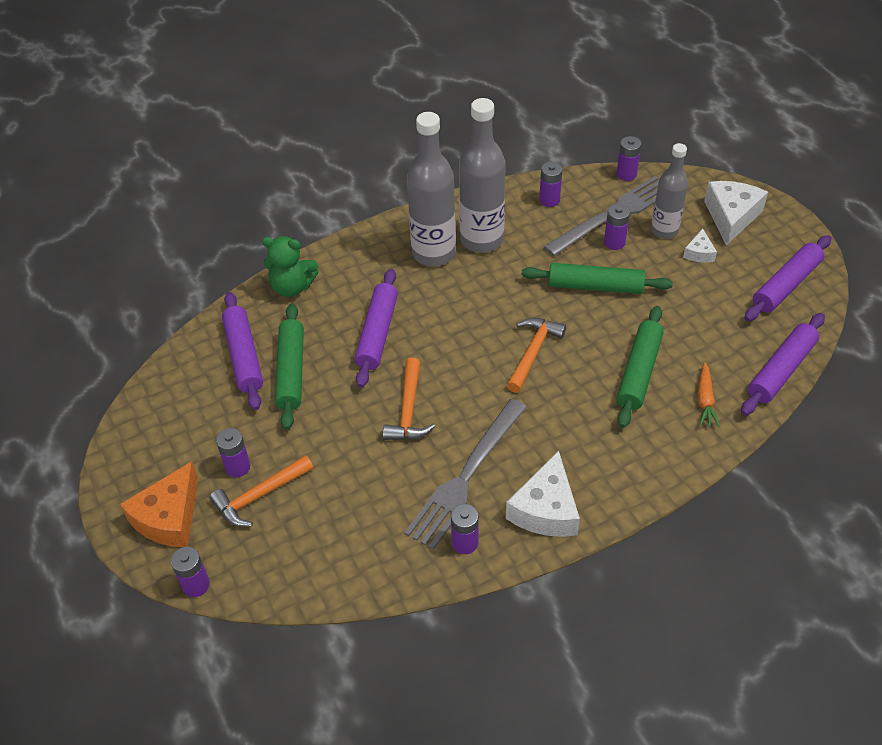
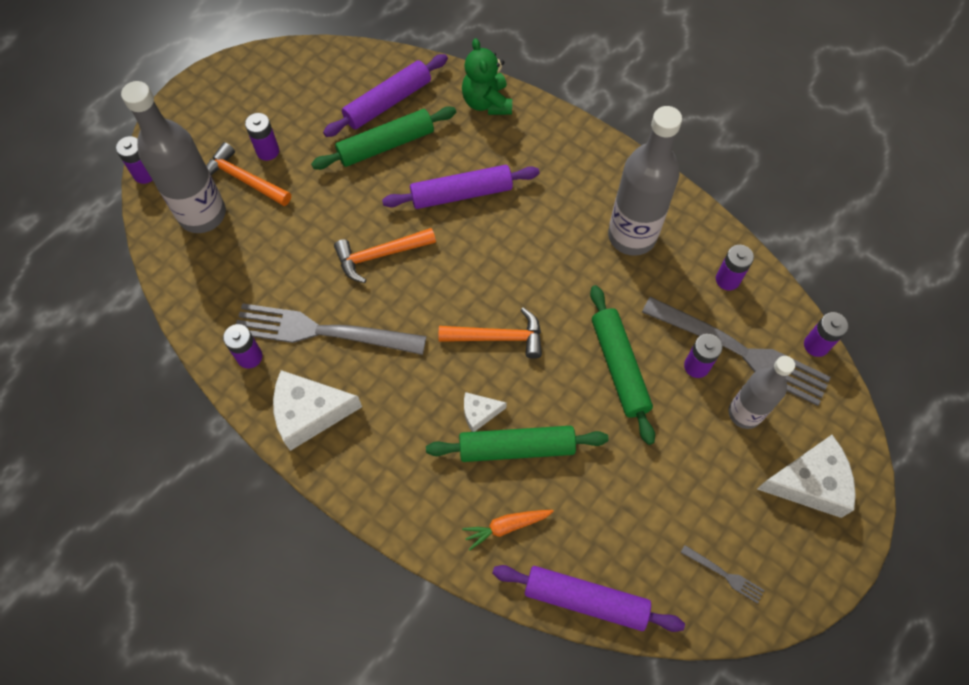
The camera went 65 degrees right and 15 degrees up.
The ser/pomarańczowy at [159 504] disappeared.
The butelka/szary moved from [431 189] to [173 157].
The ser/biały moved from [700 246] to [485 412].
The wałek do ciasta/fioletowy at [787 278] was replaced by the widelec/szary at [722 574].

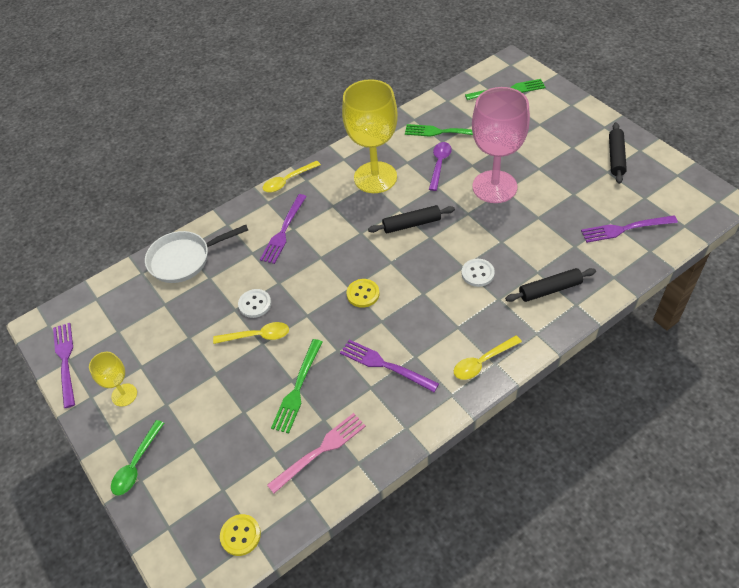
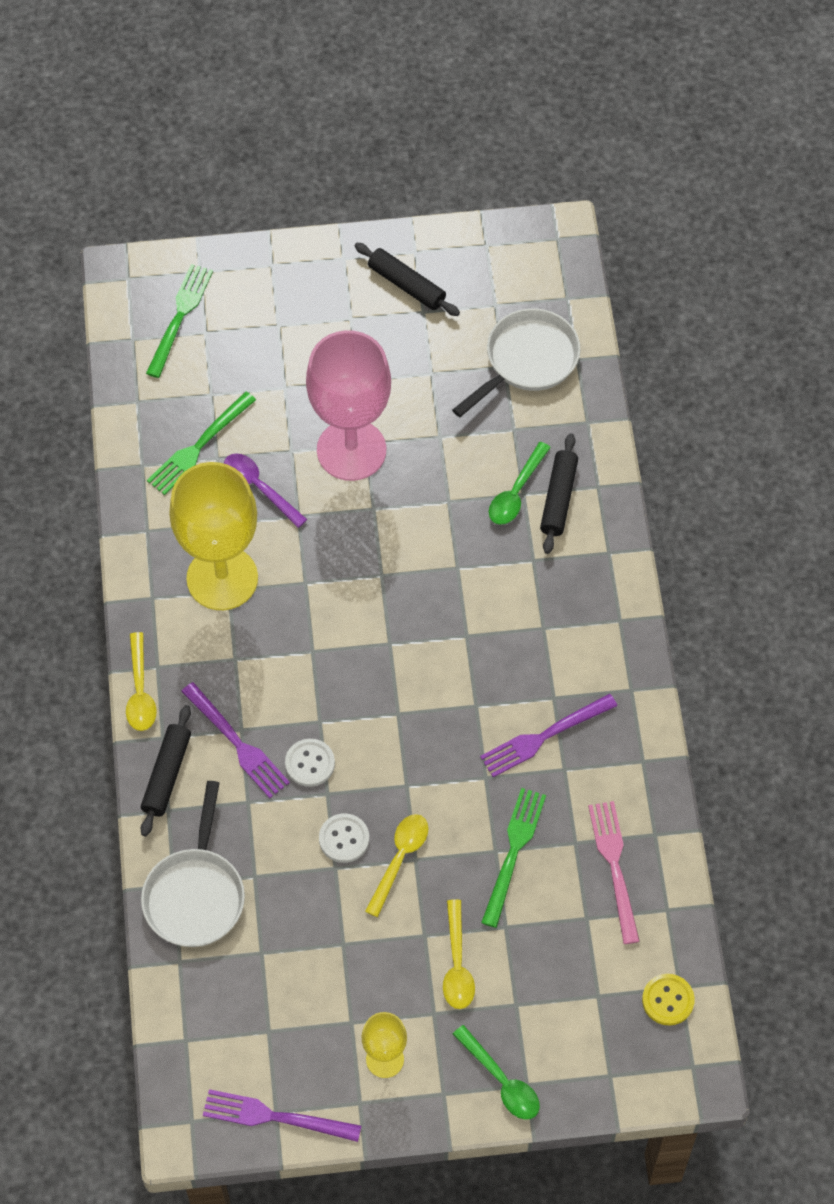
The camera went 65 degrees left and 10 degrees up.
The widelec/zielony at [297 386] turned 120 degrees counterclockwise.
The guzik/żółty at [362 293] disappeared.
The wałek do ciasta/czarny moved from [411 219] to [166 771].
The łyżka/żółty moved from [488 357] to [459 954].
The guzik/biały moved from [478 273] to [310 763].
The widelec/fioletowy at [629 229] was replaced by the patelnia/biały at [516 362].
The łyżka/zielony at [520 483] appeared.

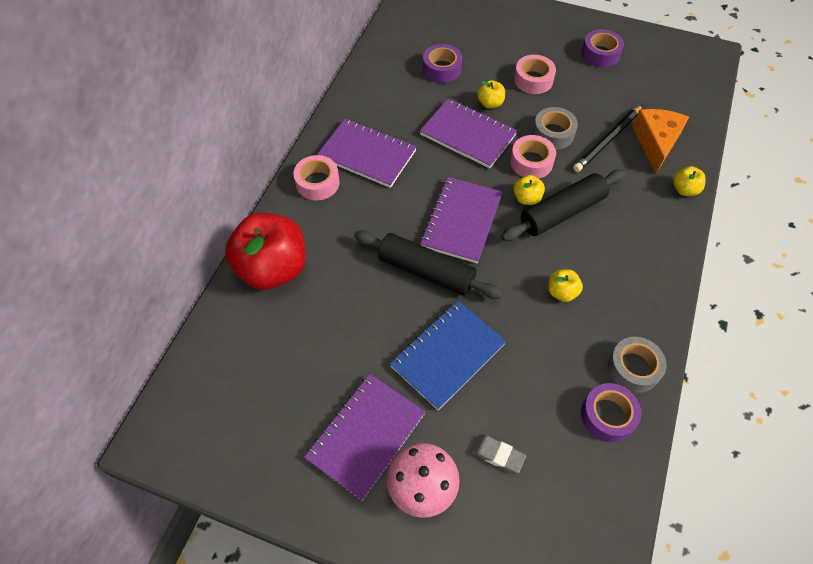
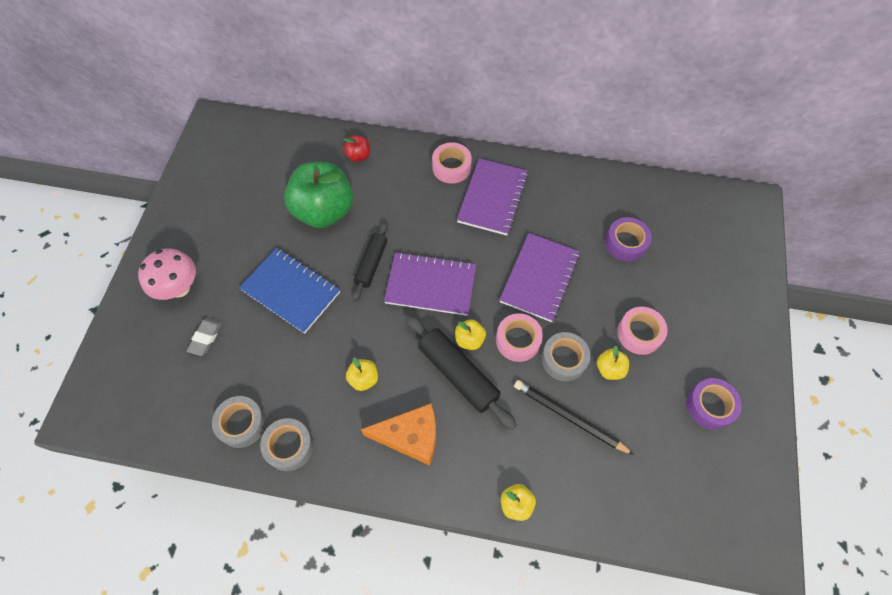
The camera went 80 degrees right and 5 degrees up.
The jabłko/czerwony at [265 251] changed to 0.43 times the size.
The zeszyt/fioletowy at [365 437] disappeared.
The wałek do ciasta/czarny at [428 264] changed to 0.65 times the size.
The jabłko/żółty moved from [491 94] to [613 362].
The taśma klejąca/fioletowy at [611 412] became the taśma klejąca/szary at [239 422].
The ser/pomarańczowy moved from [660 141] to [398 434].
The jabłko/zielony at [318 195] appeared.

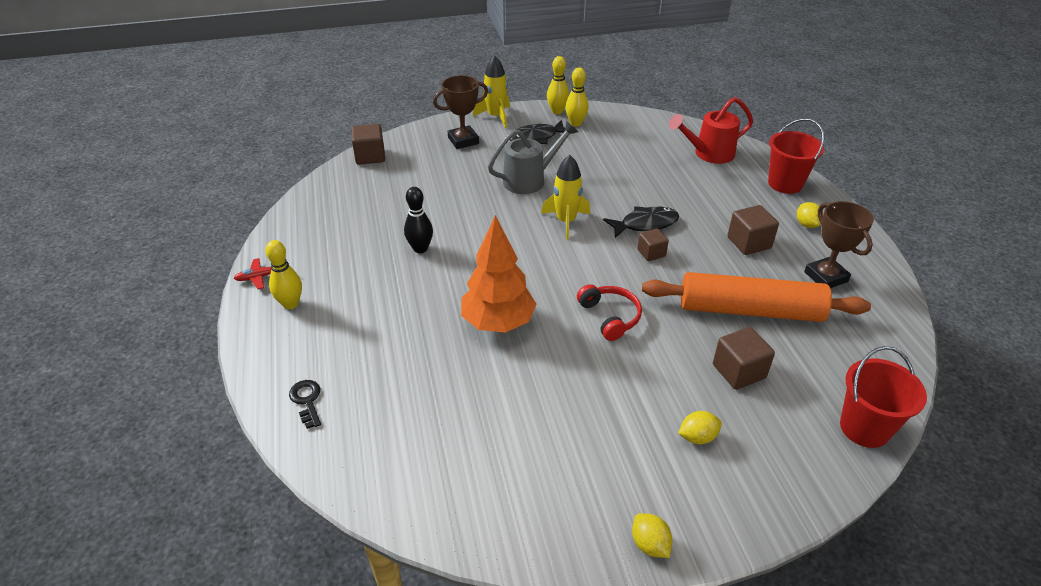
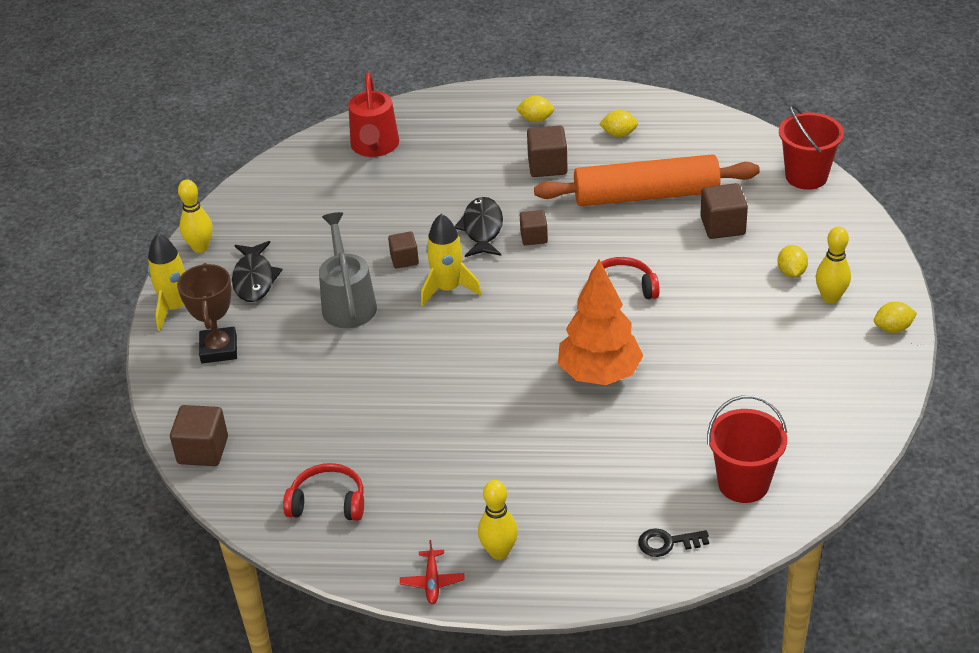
The camera went 70 degrees left and 0 degrees up.
The kręgiel/czarny at [418 220] disappeared.
The kręgiel/żółty moved from [577 97] to [833 265].
The wałek do ciasta/pomarańczowy at [756 297] turned 60 degrees clockwise.
The wiadro/czerwony moved from [796 156] to [747 449].
The puchar/brązowy at [839 244] was replaced by the cytryna/żółty at [618 123].
The słuchawki/czerwony at [323 492] appeared.
The sześcian/brązowy at [403 250] appeared.

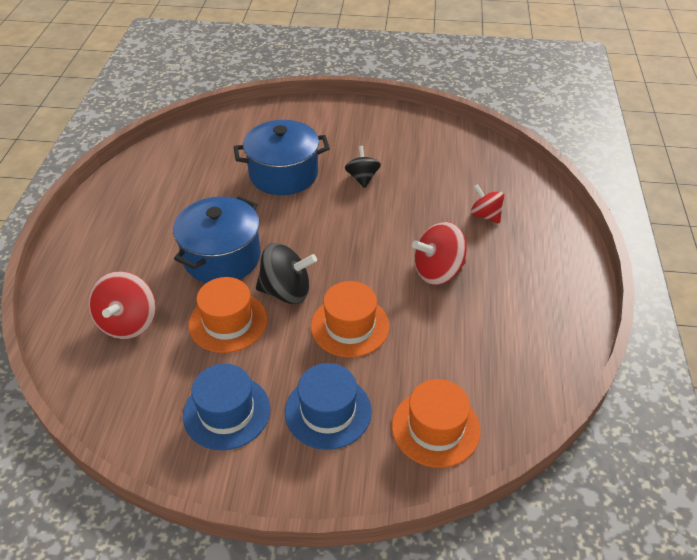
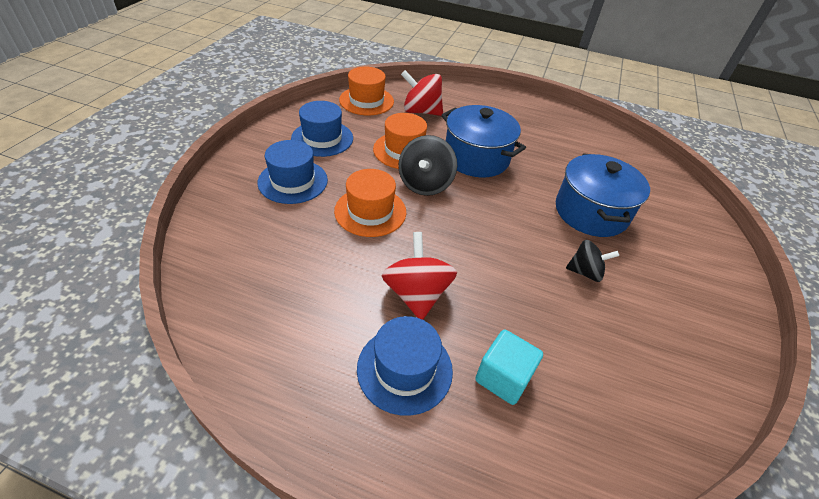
The camera went 100 degrees right and 0 degrees up.
The kapelusz/pomarańczowy moved from [436 423] to [366 91].
The bączek/czerwony at [487 203] was replaced by the sześcian/turkusowy at [509 367].
The kapelusz/niebieski at [405 366] appeared.

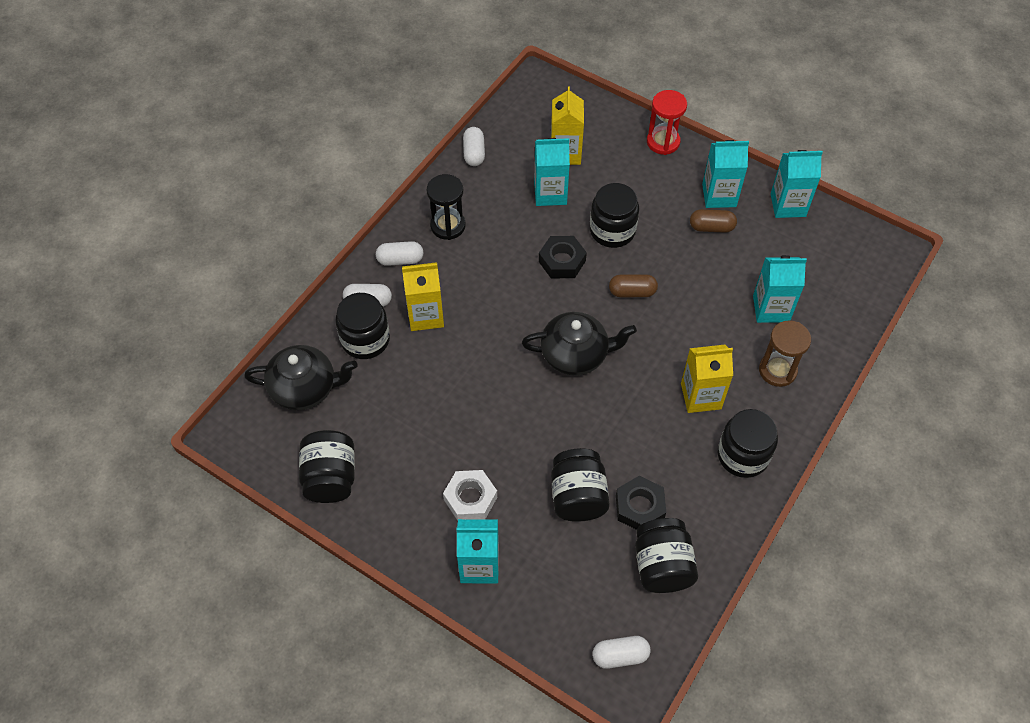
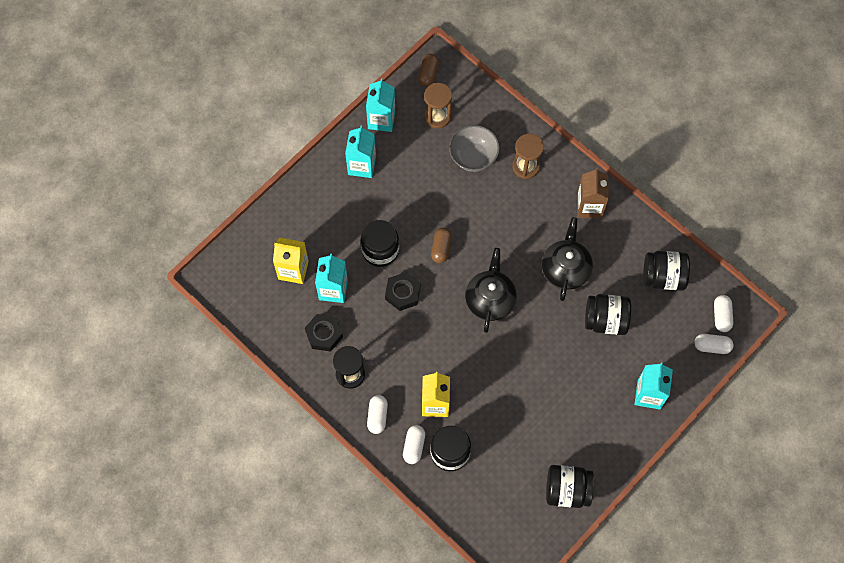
The camera went 80 degrees left and 10 degrees up.
The imbryk/czarny moved from [301 378] to [567 259].
The nakrętka/biały at [470 495] disappeared.
The kapsułka/biały moved from [474 146] to [714 344].
The nakrętka/czarny moved from [641 503] to [324 332].
The klepsydra/czerwony at [667 122] disappeared.
The karton mleka/żółty at [707 379] disappeared.
The kapsułka/brązowy moved from [713 221] to [428 70].
The słoik/czarny at [748 443] was replaced by the karton mleka/brązowy at [593 193].
The karton mleka/turkusowy at [780 289] was replaced by the miska/szary at [474 148].
The klepsydra/brązowy at [438 106] appeared.

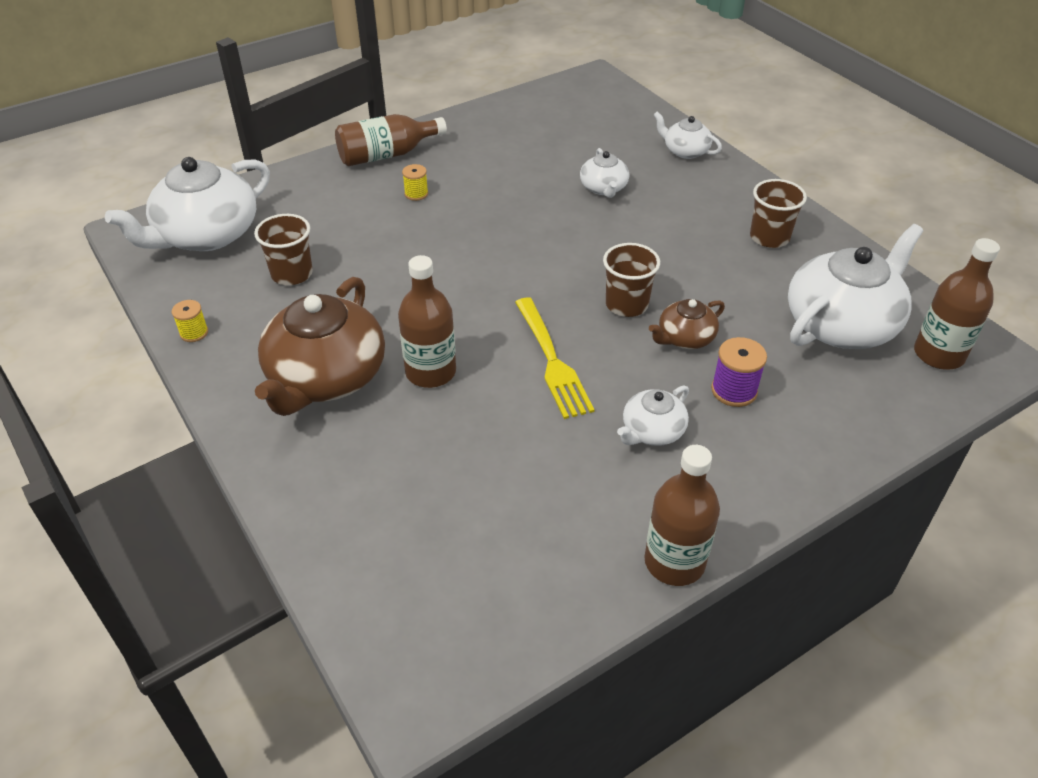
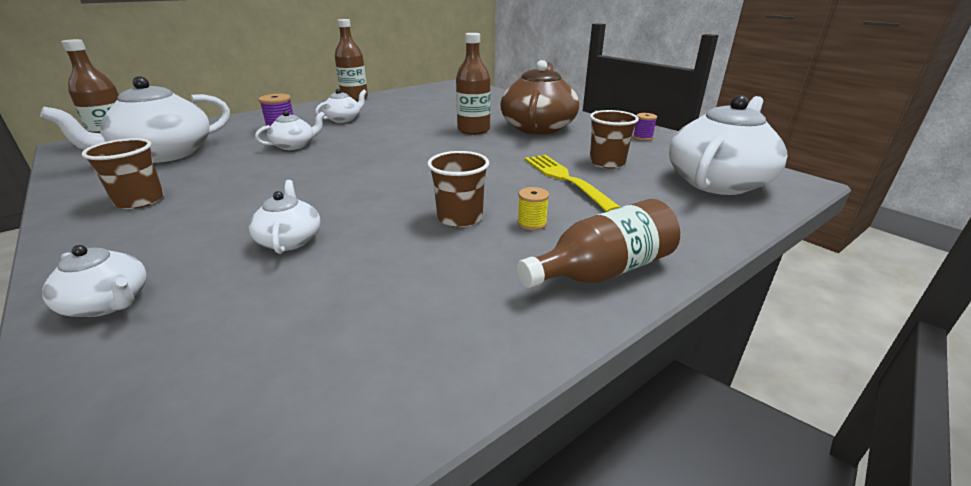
The camera went 175 degrees right and 15 degrees down.
The szpulka/żółty at [189 321] became the szpulka/fioletowy at [645 127].
The widelec/żółty moved from [555 358] to [572 183].
The szklanka/brązowy moved from [631 280] to [458 189].
The imbryk/brązowy at [687 324] became the imbryk/biały at [290 130].

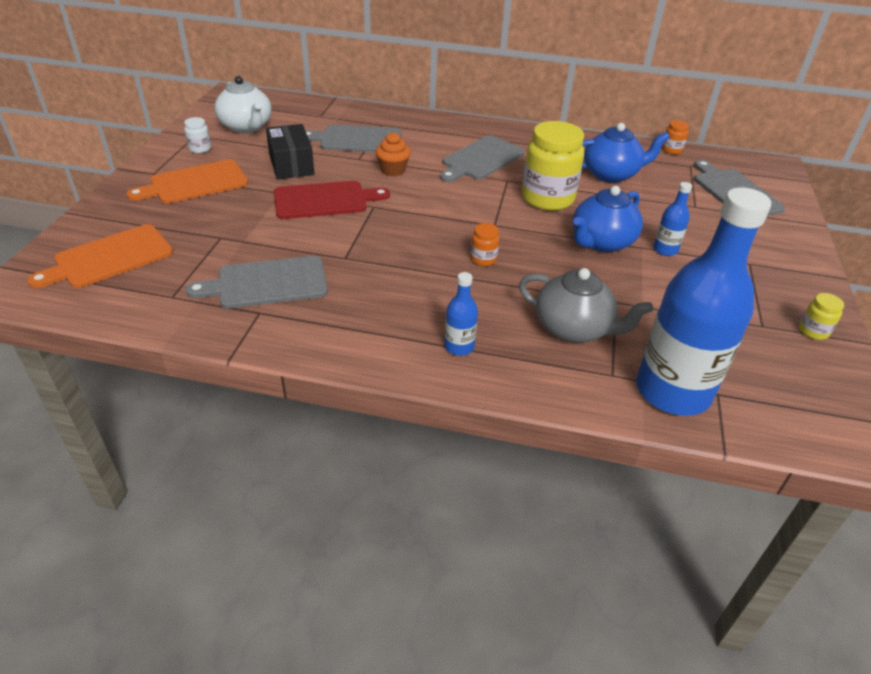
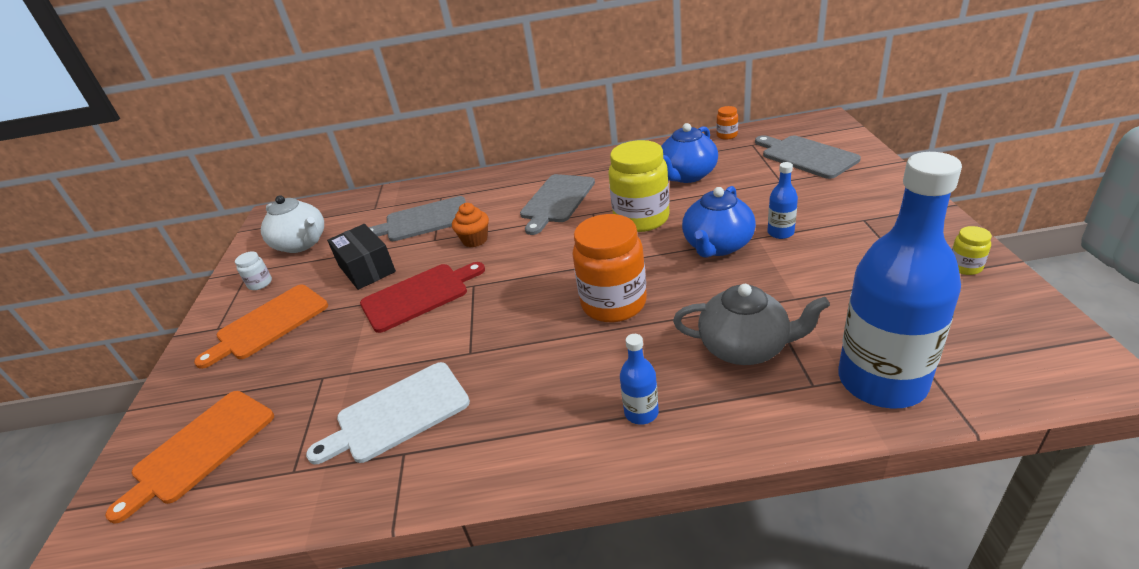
The camera went 10 degrees left and 5 degrees down.
The deska do krojenia/szary at [257 282] became the deska do krojenia/biały at [388 413].
The słoik/pomarańczowy at [485 244] changed to 2.28 times the size.
The imbryk/niebieski at [626 153] turned 150 degrees clockwise.

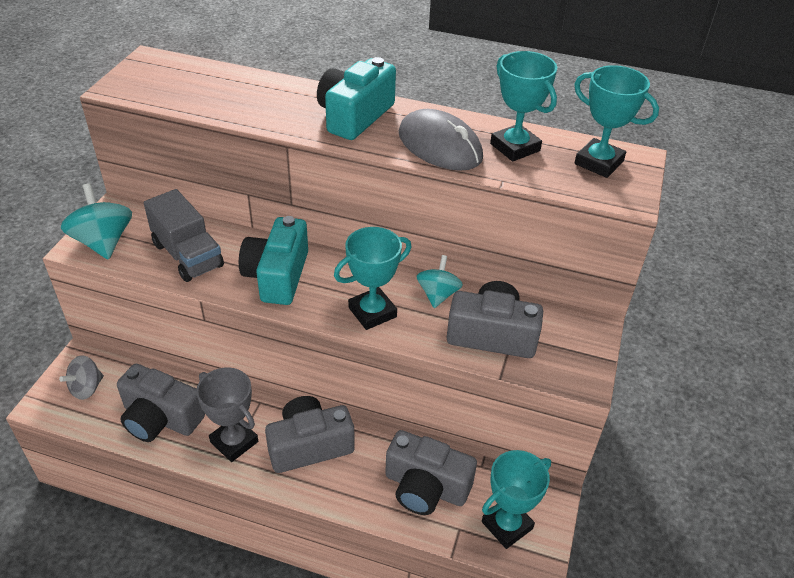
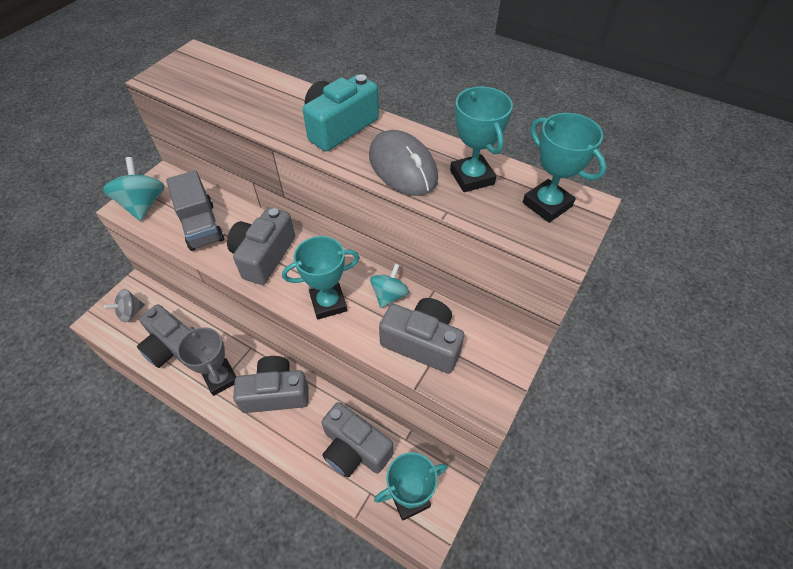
The camera went 15 degrees right and 10 degrees up.
The aparat fotograficzny/turkusowy at [273 260] became the aparat fotograficzny/szary at [261 246].

